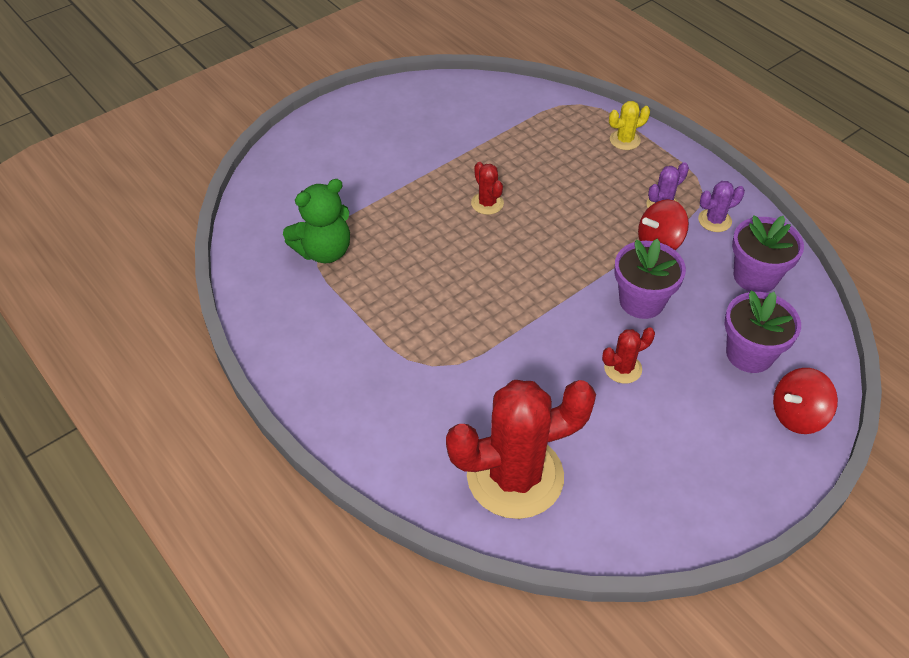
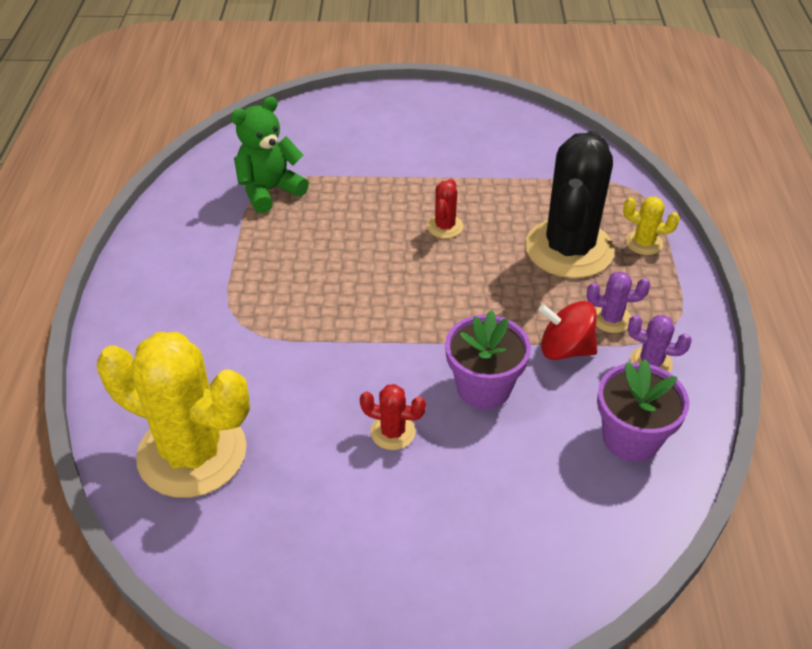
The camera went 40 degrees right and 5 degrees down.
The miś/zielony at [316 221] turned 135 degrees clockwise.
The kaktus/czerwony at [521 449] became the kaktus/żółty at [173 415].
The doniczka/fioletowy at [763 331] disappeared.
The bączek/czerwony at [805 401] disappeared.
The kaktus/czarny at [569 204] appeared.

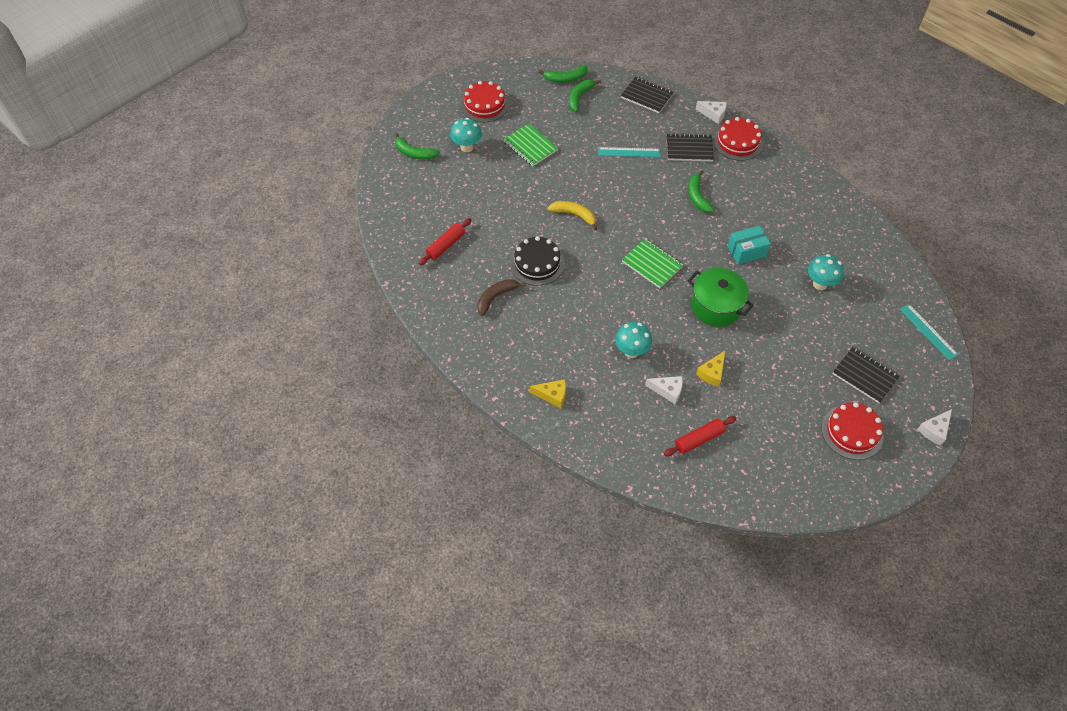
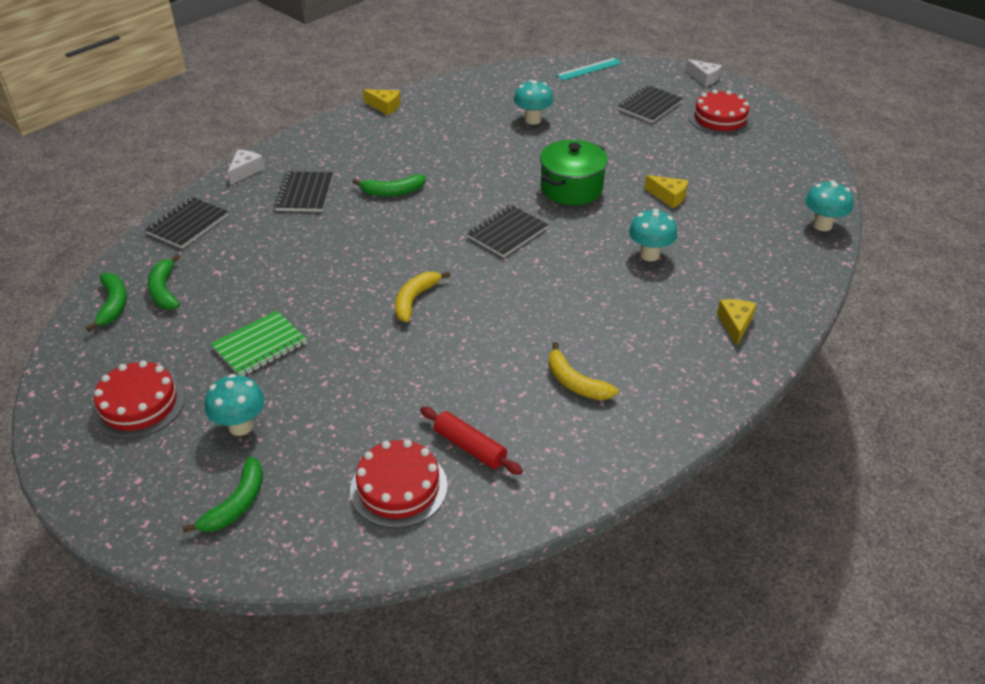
The camera went 90 degrees left and 15 degrees down.
The banan/brązowy at [501 297] became the banan/żółty at [583 371].
The tort/czarny at [537 261] disappeared.
The banan/zielony at [585 96] turned 45 degrees clockwise.
The linijka/turkusowy at [629 152] disappeared.
The zeszyt/zielony at [652 263] became the zeszyt/czarny at [507 231].
The ser/biały at [664 390] disappeared.
The wałek do ciasta/czerwony at [700 436] disappeared.
The tort/czerwony moved from [738 139] to [399 483].
The pudełko/turkusowy at [749 245] disappeared.
The ser/żółty at [382 102] appeared.
The grzyb/turkusowy at [829 205] appeared.

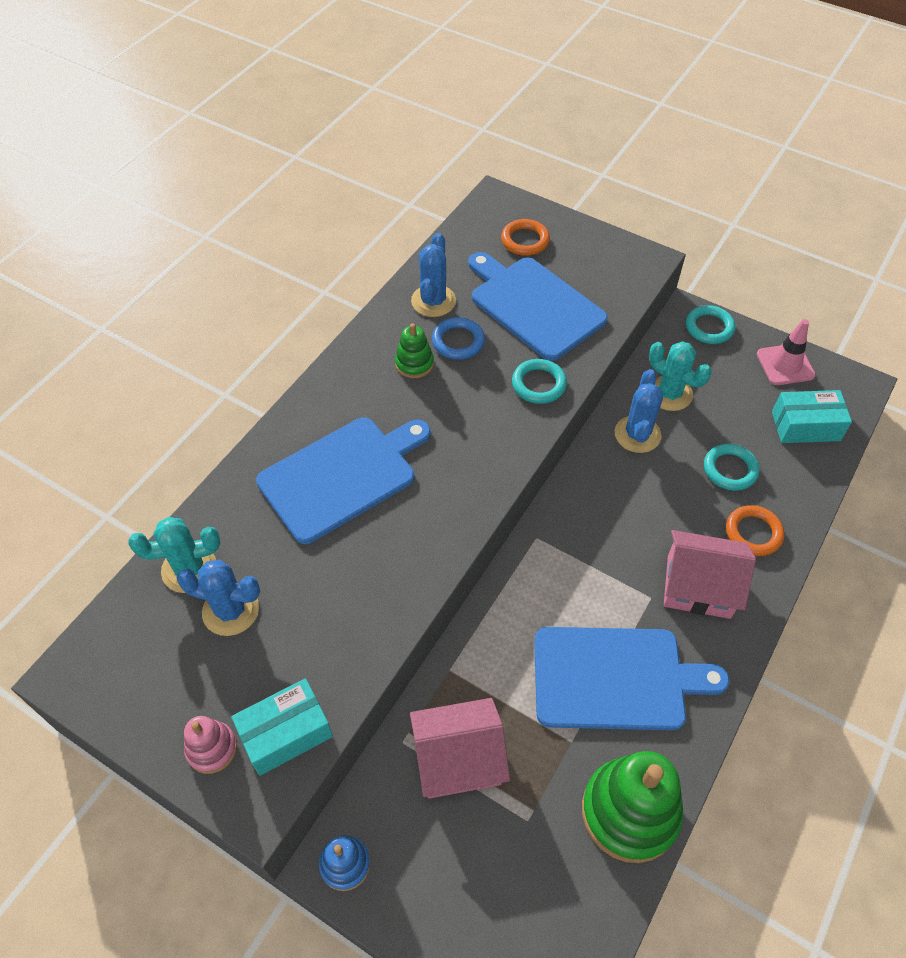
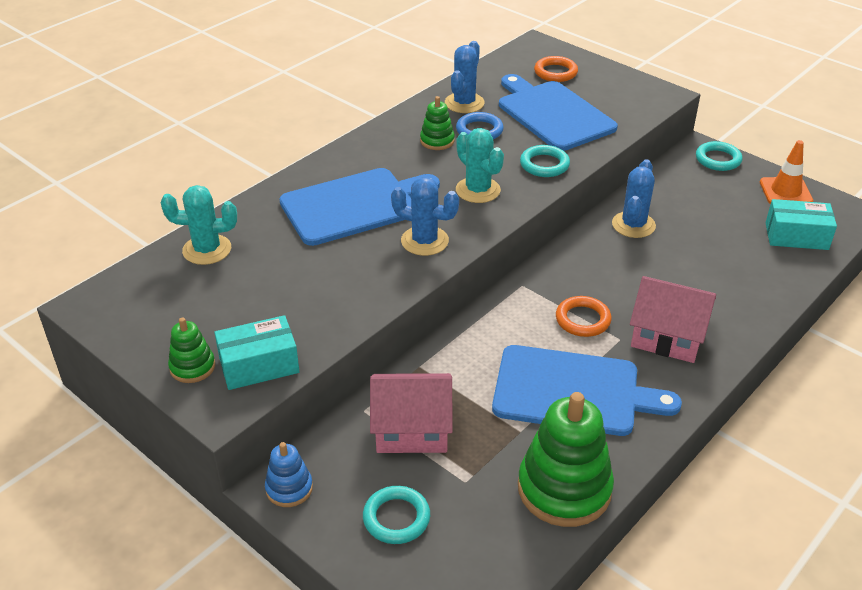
The camera went 10 degrees right and 15 degrees down.
The kaktus/niebieski moved from [218 598] to [425 216].
The zabawka nakładanka/różowy at [210 745] became the zabawka nakładanka/zielony at [191 350].
The kaktus/turkusowy moved from [680 376] to [480 165].
The pierścień/turkusowy moved from [731 467] to [396 515].
The pierścień/pomarańczowy moved from [755 530] to [584 316].
The pachołek/różowy at [786 352] became the pachołek/pomarańczowy at [786 172].

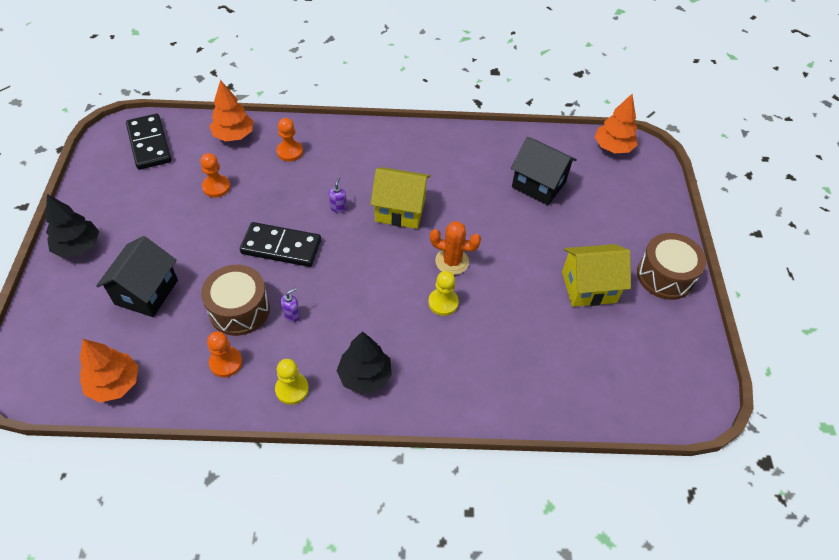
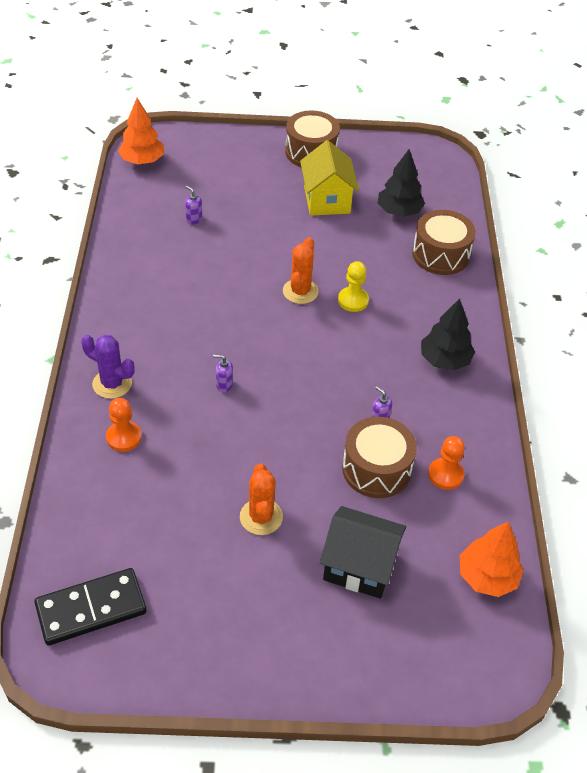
The camera went 90 degrees left and 5 degrees down.
The drzewko/czarny moved from [72 226] to [401 183].
The pionek/pomarańczowy at [215 175] disappeared.
The drzewko/pomarańczowy at [231 111] disappeared.
The kostka domina/czarny at [280 244] disappeared.
The pionek/żółty at [292 382] disappeared.
The domek/żółty at [400 198] disappeared.
The domek/czarny at [544 171] was replaced by the dozownik mydła/fioletowy at [193 205].
The kaktus/fioletowy at [108 367] appeared.
The kaktus/pomarańczowy at [261 499] appeared.
The bęben/brązowy at [444 242] appeared.

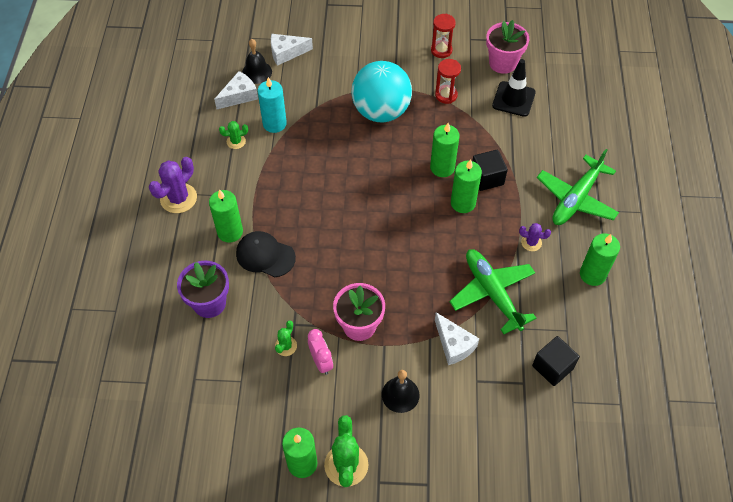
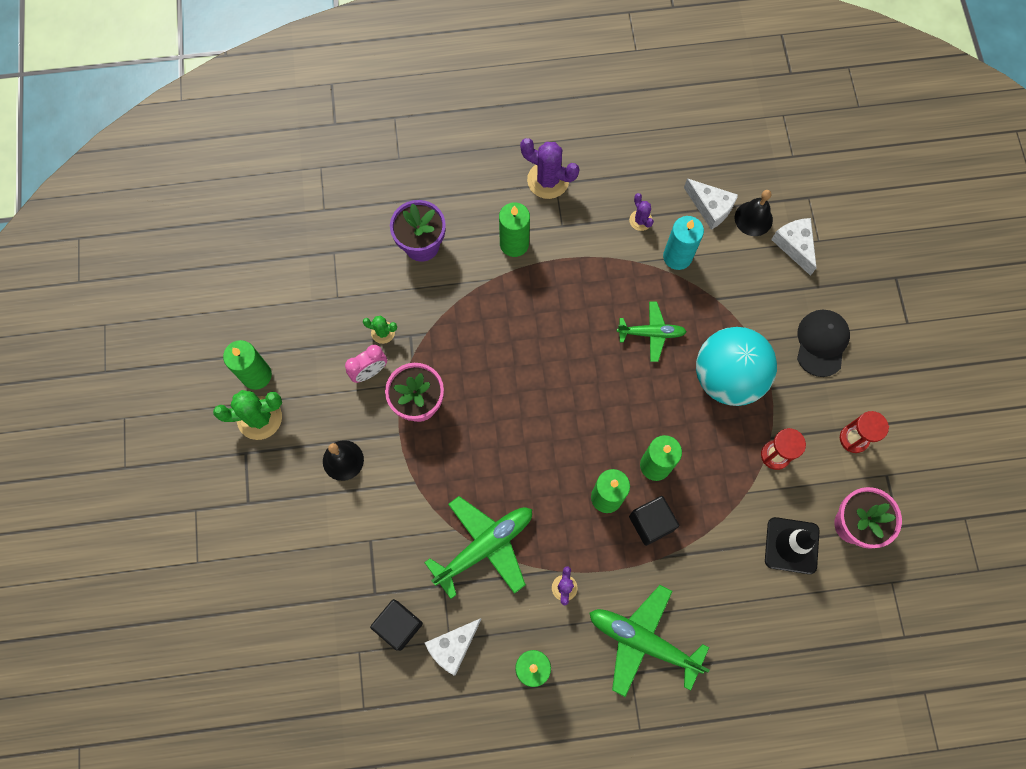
The camera went 80 degrees right and 15 degrees up.
The kaktus/zielony at [233 135] became the kaktus/fioletowy at [641 212].
The czapka/czarny moved from [266 254] to [823 343].
The ser/biały moved from [457 338] to [453 647].
The samolot/zielony at [652 331] appeared.

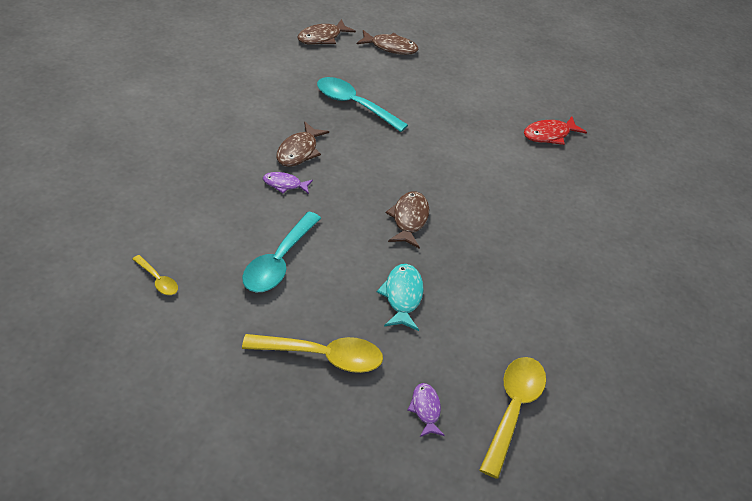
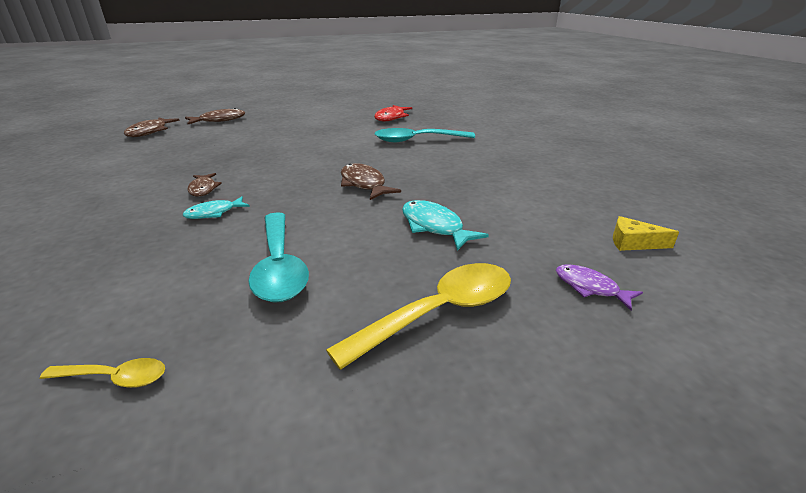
The camera went 35 degrees left and 15 degrees down.
The ryba/fioletowy at [288 183] became the ryba/turkusowy at [216 207].
The ryba/brązowy at [302 144] changed to 0.66 times the size.
The łyżka/turkusowy moved from [362 104] to [425 135].
The łyżka/żółty at [512 418] was replaced by the ser/żółty at [646 233].

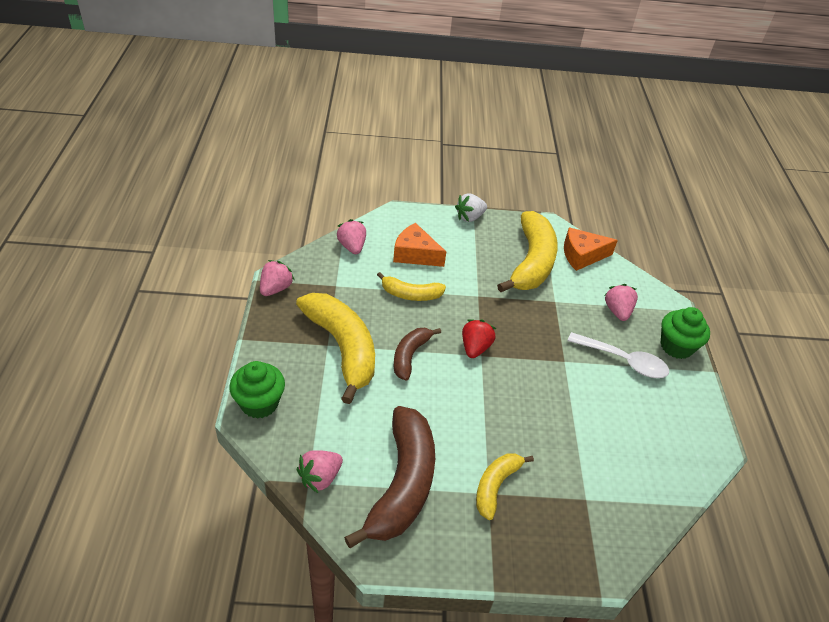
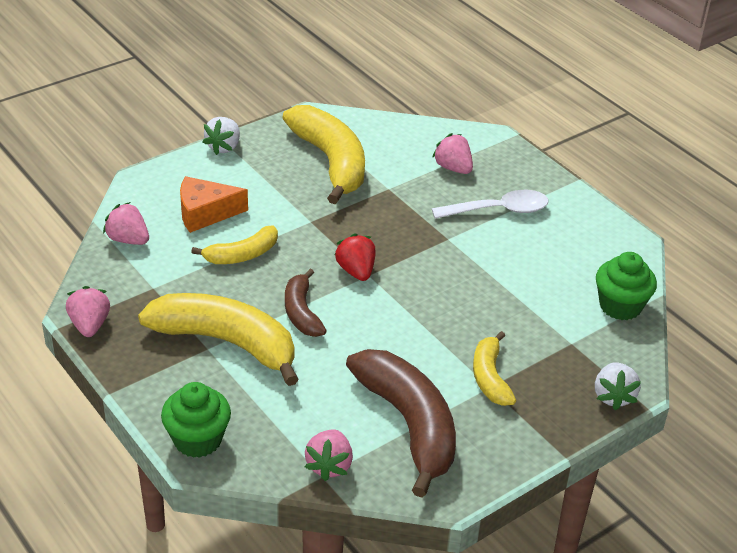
The camera went 35 degrees left and 5 degrees down.
The ser/pomarańczowy at [591 249] disappeared.
The muffinka/zielony moved from [685 333] to [626 286].
The truskawka/biały at [618 386] appeared.

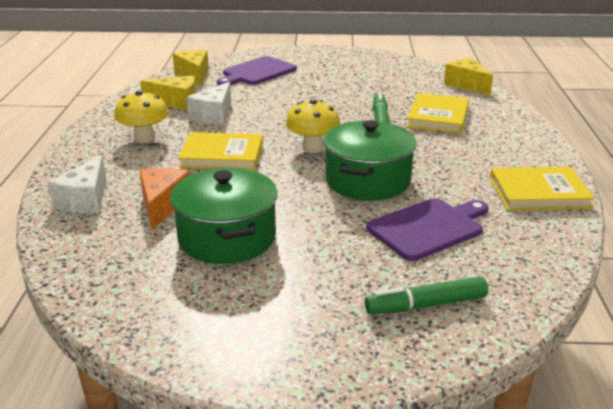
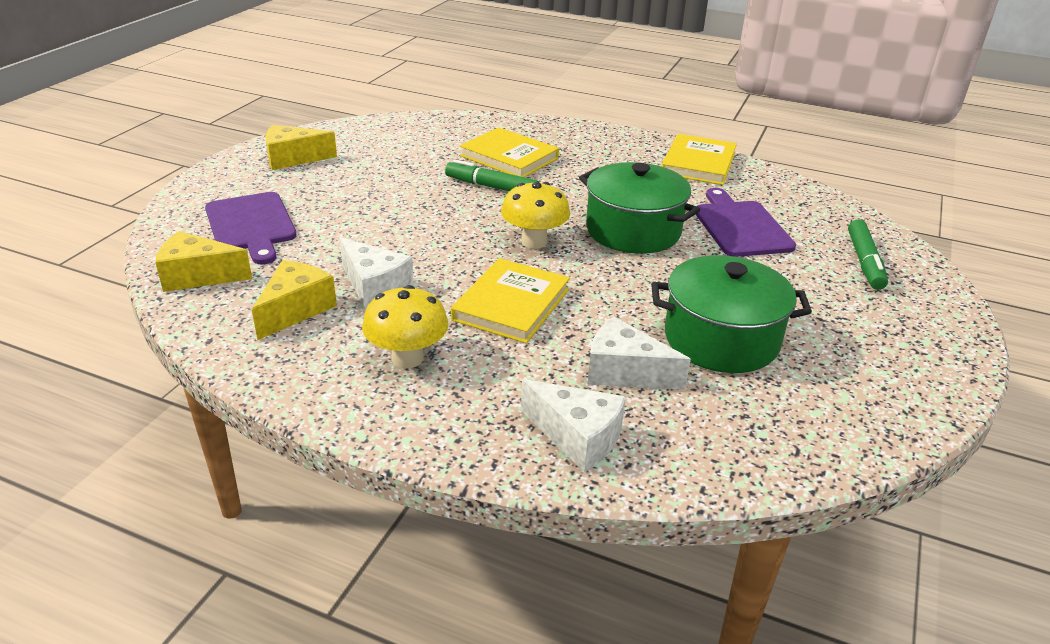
The camera went 70 degrees left and 5 degrees up.
The ser/pomarańczowy at [164 199] became the ser/biały at [639 353].
The ser/żółty moved from [468 76] to [301 147].

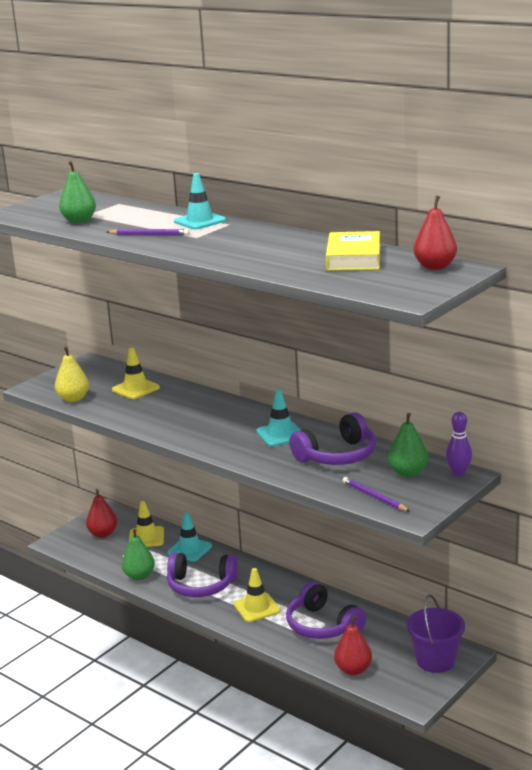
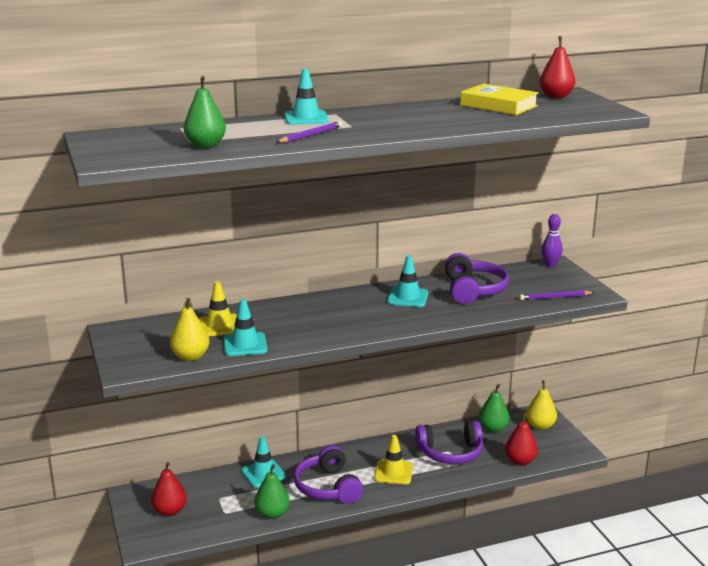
The camera went 60 degrees left and 0 degrees up.
The pachołek/żółty at [146 524] disappeared.
The słuchawki/fioletowy at [202 574] turned 120 degrees clockwise.
The gruszka/zielony moved from [408 445] to [494 408].
The wiadro/fioletowy at [435 633] was replaced by the gruszka/żółty at [541 405].
The pachołek/turkusowy at [245 327] appeared.

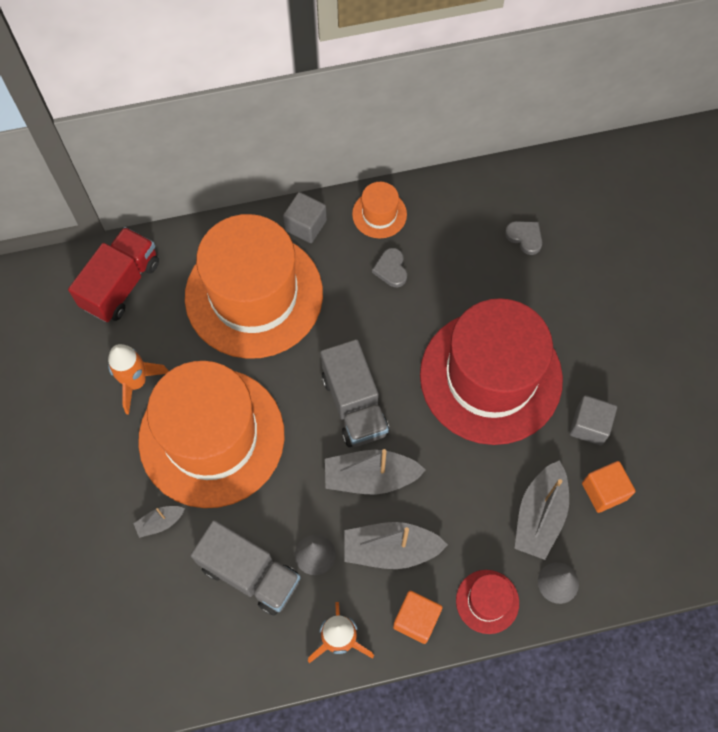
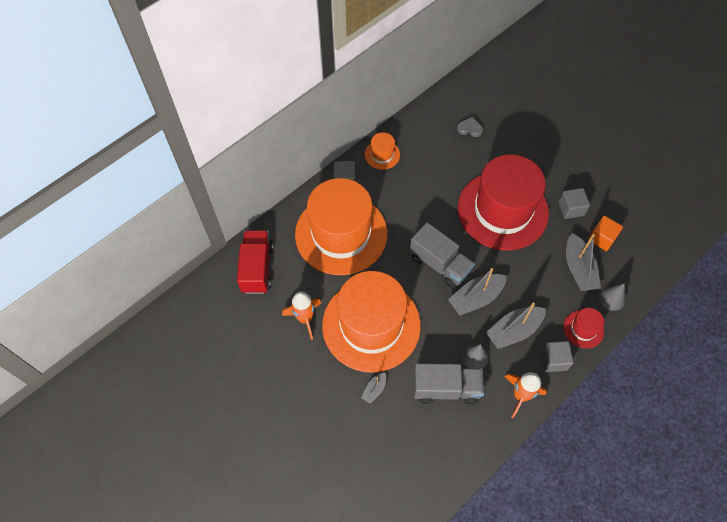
The camera went 30 degrees left and 5 degrees down.
The serce/szary at [389 267] disappeared.
The sześcian/pomarańczowy at [418 617] became the sześcian/szary at [557 356].

